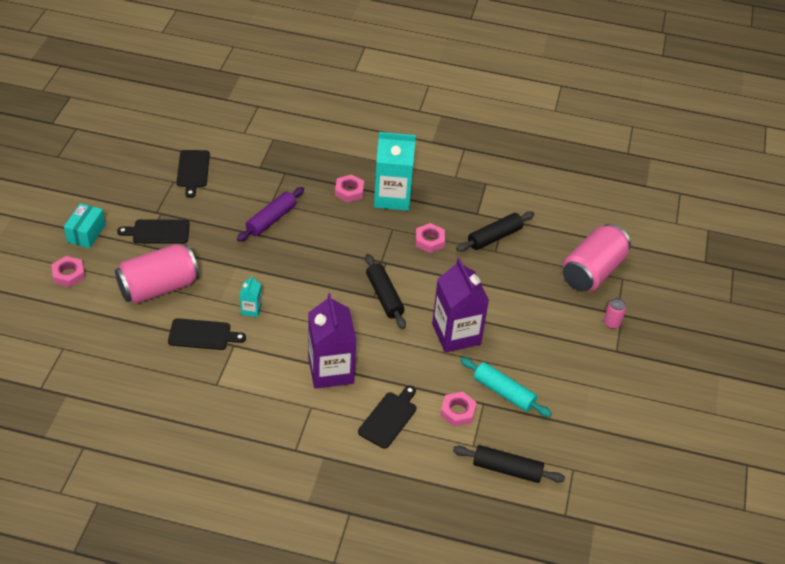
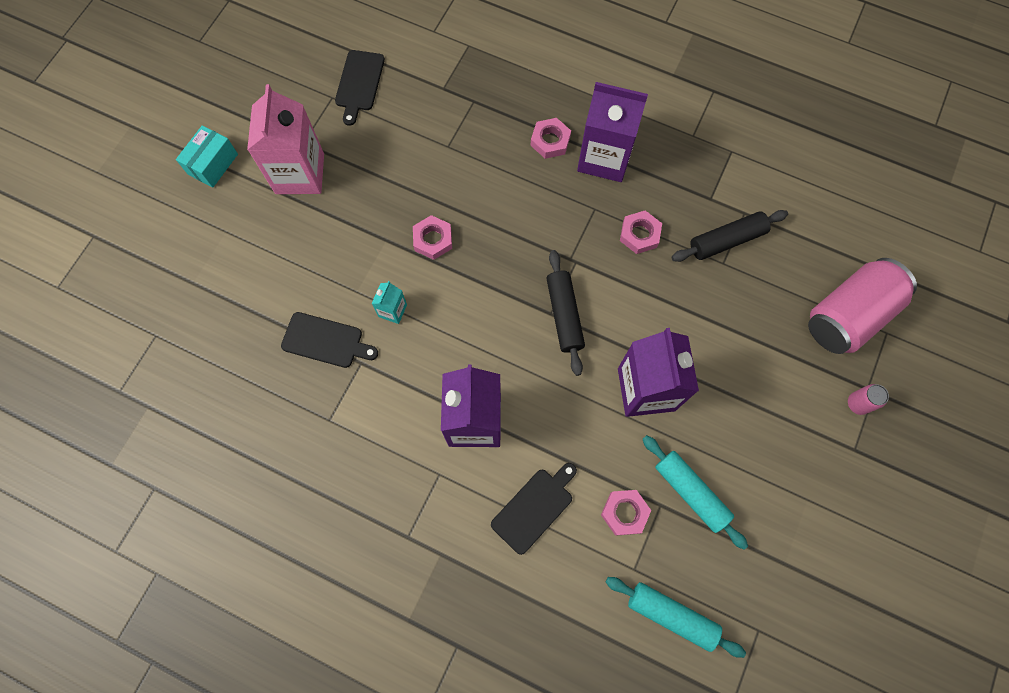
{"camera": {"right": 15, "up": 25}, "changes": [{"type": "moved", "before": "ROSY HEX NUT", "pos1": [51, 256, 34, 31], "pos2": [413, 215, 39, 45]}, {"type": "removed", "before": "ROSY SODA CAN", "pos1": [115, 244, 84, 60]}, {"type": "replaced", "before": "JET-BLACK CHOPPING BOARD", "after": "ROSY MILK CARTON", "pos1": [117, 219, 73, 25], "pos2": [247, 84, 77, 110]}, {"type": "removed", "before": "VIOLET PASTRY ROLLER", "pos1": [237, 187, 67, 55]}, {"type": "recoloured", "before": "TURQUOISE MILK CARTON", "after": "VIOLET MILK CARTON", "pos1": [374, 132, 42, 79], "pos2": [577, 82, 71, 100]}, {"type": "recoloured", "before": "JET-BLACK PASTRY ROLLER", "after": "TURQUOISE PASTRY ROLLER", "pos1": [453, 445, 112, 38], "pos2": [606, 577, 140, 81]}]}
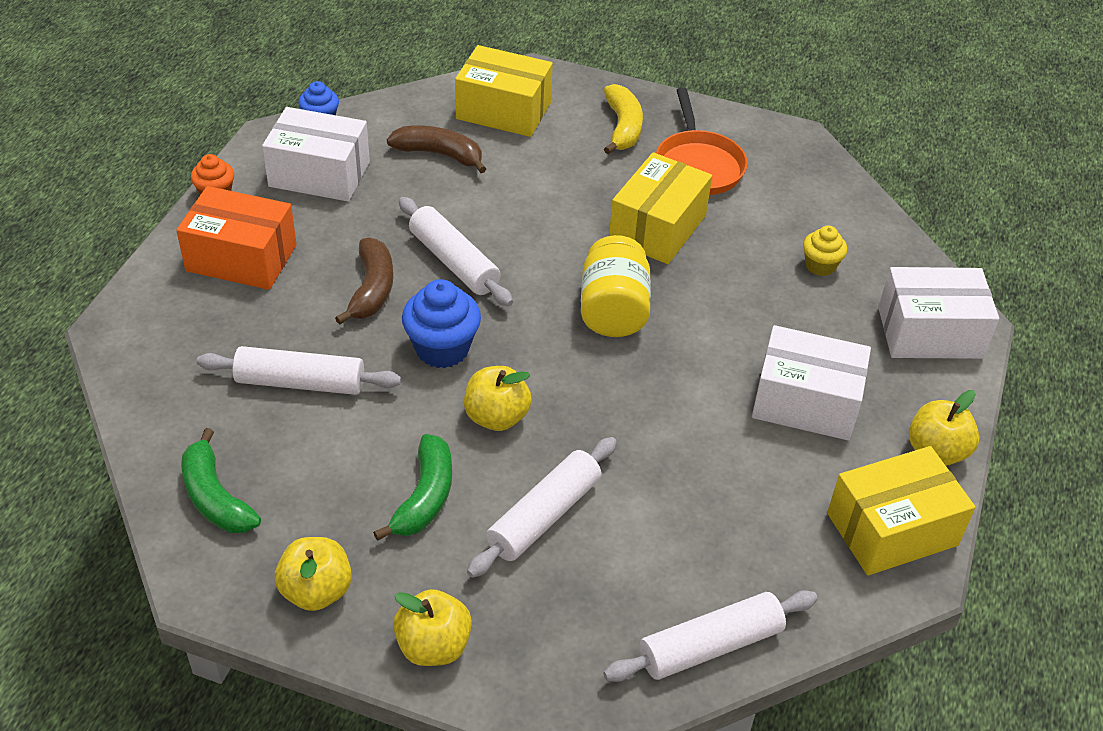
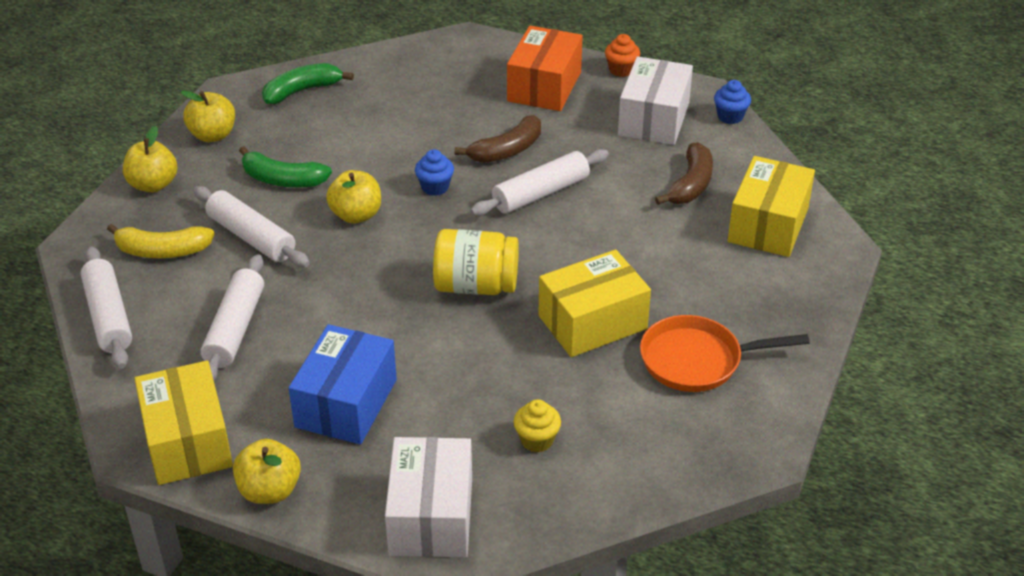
{"camera": {"right": 95, "up": -5}, "changes": [{"type": "moved", "before": "PURE WHITE PASTRY ROLLER", "pos1": [197, 346, 204, 49], "pos2": [201, 254, 63, 127]}, {"type": "turned", "before": "BROWN BANANA", "pos1": [335, 238, 58, 87], "pos2": [454, 115, 87, 48], "turn": -45}, {"type": "resized", "before": "ROYAL BLUE MUFFIN", "pos1": [402, 279, 79, 89], "pos2": [415, 149, 39, 47], "scale": 0.61}, {"type": "moved", "before": "YELLOW BANANA", "pos1": [604, 84, 39, 70], "pos2": [107, 224, 107, 34]}, {"type": "turned", "before": "YELLOW PARCEL", "pos1": [609, 152, 103, 112], "pos2": [539, 250, 112, 107], "turn": -60}, {"type": "recoloured", "before": "PURE WHITE PARCEL", "after": "ROYAL BLUE PARCEL", "pos1": [752, 325, 119, 116], "pos2": [289, 324, 108, 120]}]}
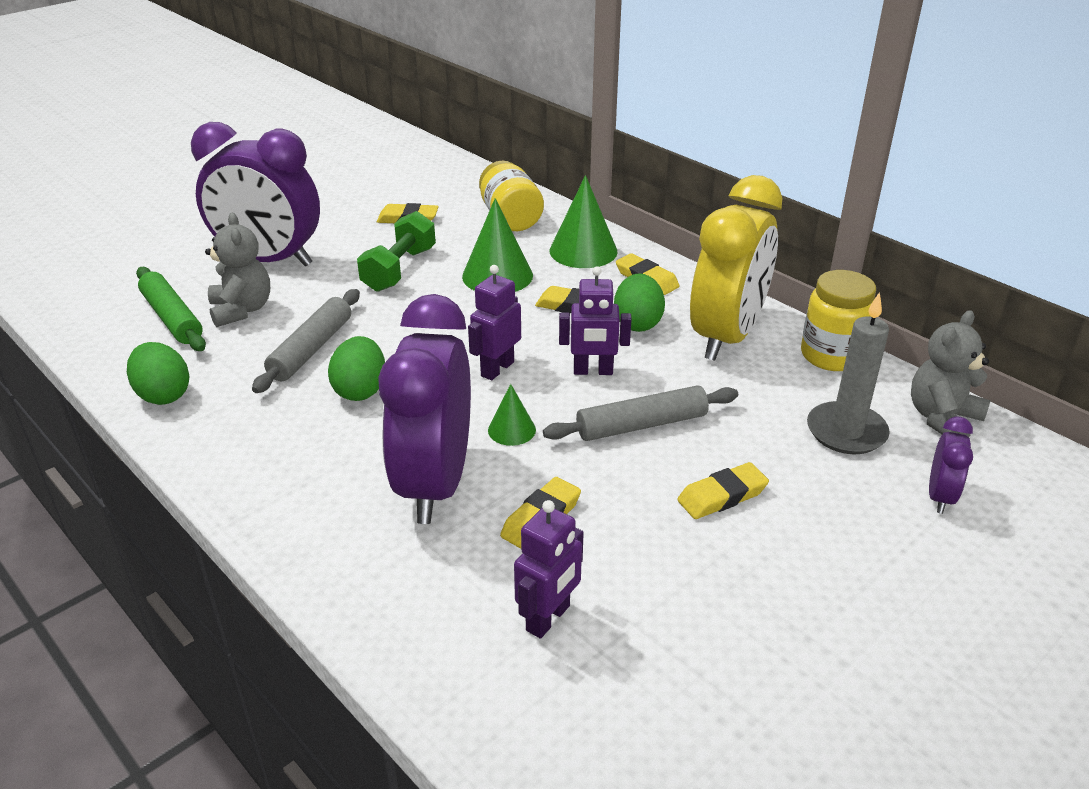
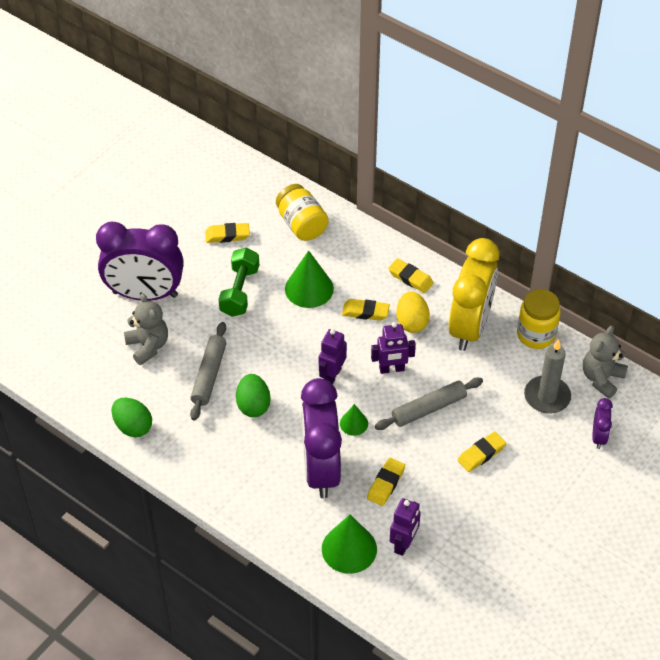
{"camera": {"right": -10, "up": 15}, "changes": [{"type": "removed", "before": "EMERALD PASTRY ROLLER", "pos1": [136, 267, 70, 84]}, {"type": "moved", "before": "EMERALD SOLID CONE", "pos1": [550, 175, 68, 93], "pos2": [322, 515, 55, 59]}, {"type": "recoloured", "before": "EMERALD EGG SHAPE", "after": "YELLOW EGG SHAPE", "pos1": [614, 273, 51, 59], "pos2": [396, 292, 34, 41]}]}
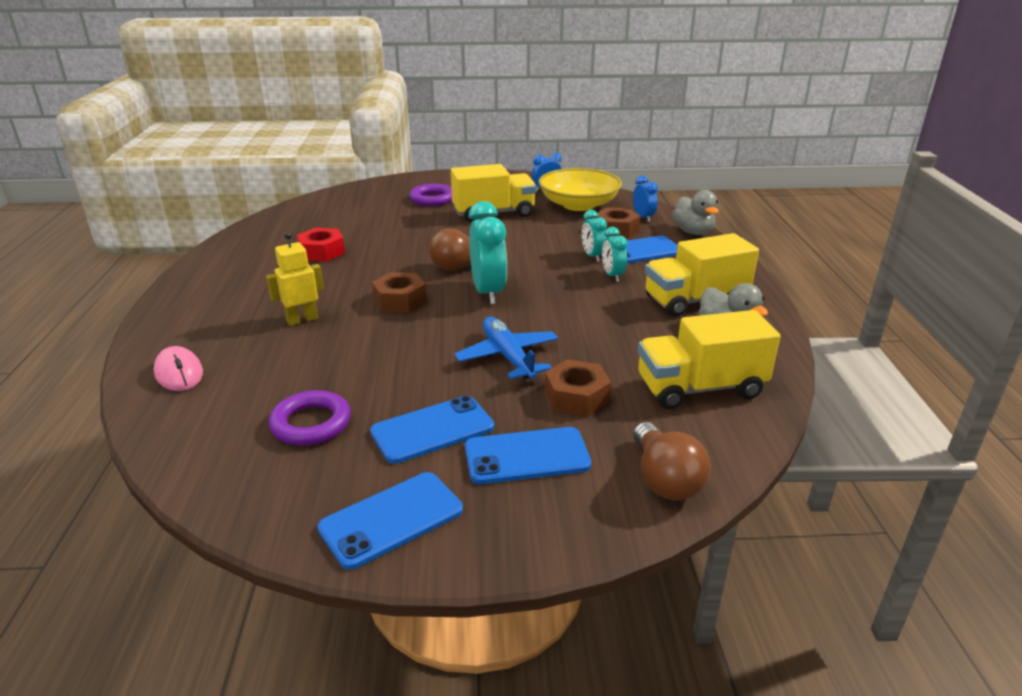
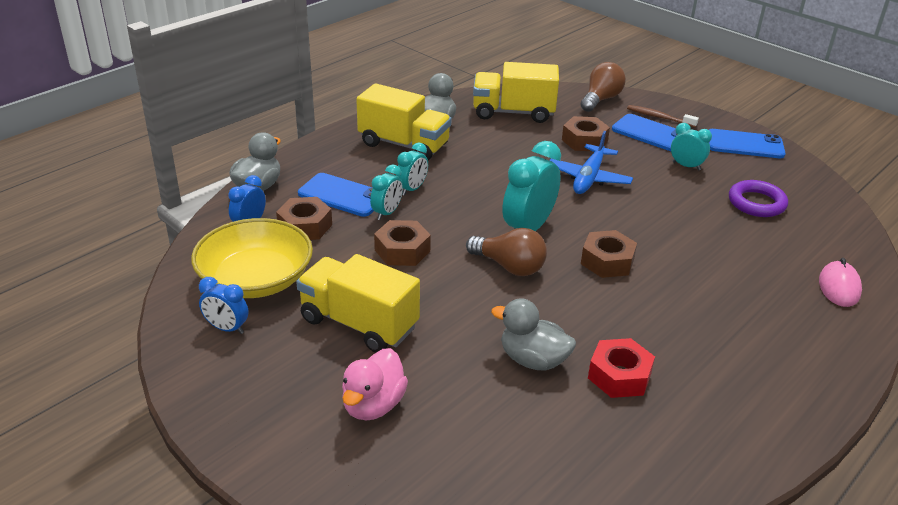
{"camera": {"right": -135, "up": 5}, "changes": [{"type": "removed", "before": "YELLOW ROBOT FIGURE", "pos1": [266, 232, 58, 94]}, {"type": "replaced", "before": "ROYAL BLUE SMARTPHONE", "after": "TURQUOISE BEDSIDE CLOCK", "pos1": [370, 395, 124, 69], "pos2": [671, 123, 41, 48]}, {"type": "replaced", "before": "VIOLET HOOP", "after": "ROSY TOY DUCK", "pos1": [409, 184, 43, 22], "pos2": [342, 348, 66, 72]}, {"type": "turned", "before": "YELLOW LORRY", "pos1": [638, 310, 142, 99], "pos2": [473, 62, 86, 61], "turn": 150}, {"type": "added", "after": "BROWN HEX NUT", "pos2": [374, 220, 57, 46]}, {"type": "added", "after": "GRAY TOY DUCK", "pos2": [491, 298, 85, 73]}, {"type": "added", "after": "BROWN TOOTHBRUSH", "pos2": [627, 105, 72, 23]}]}
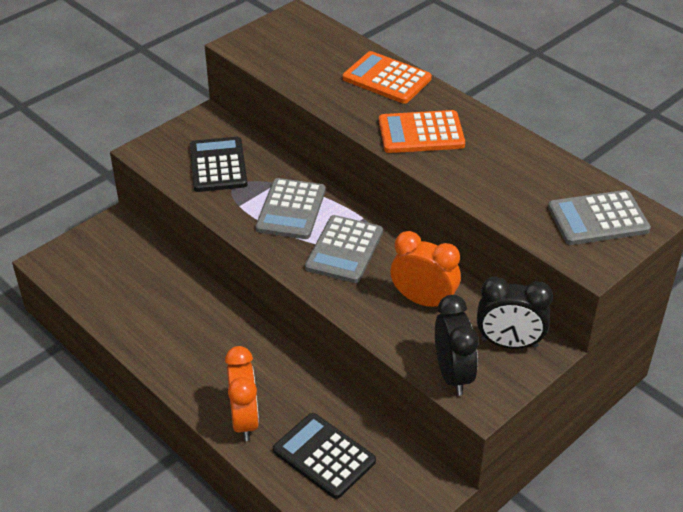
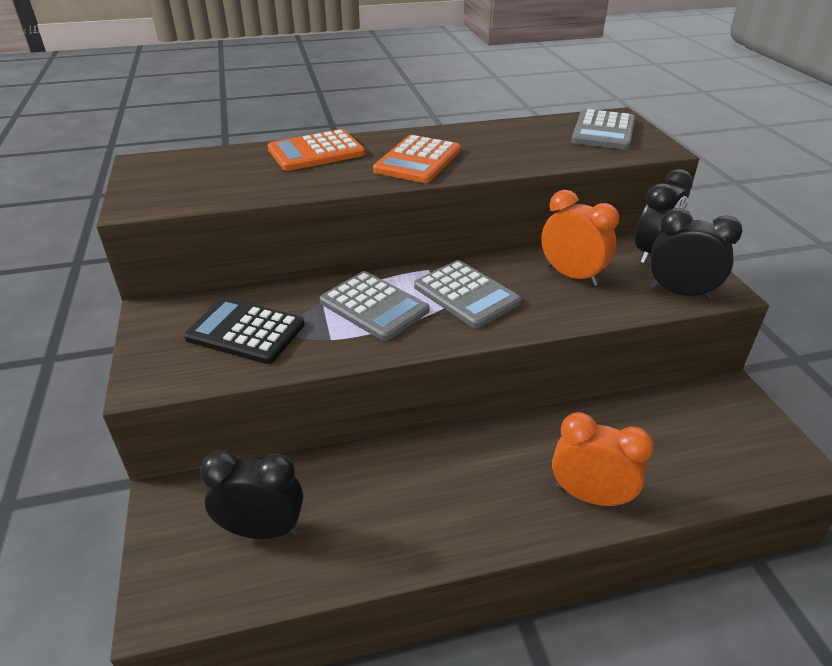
{"camera": {"right": -60, "up": -5}, "changes": [{"type": "removed", "before": "JET-BLACK ADDING MACHINE", "pos1": [273, 413, 103, 86]}, {"type": "turned", "before": "ORANGE-COLOURED BEDSIDE CLOCK", "pos1": [390, 231, 71, 76], "pos2": [541, 190, 78, 96], "turn": 75}, {"type": "added", "after": "JET-BLACK BEDSIDE CLOCK", "pos2": [200, 451, 103, 88]}]}
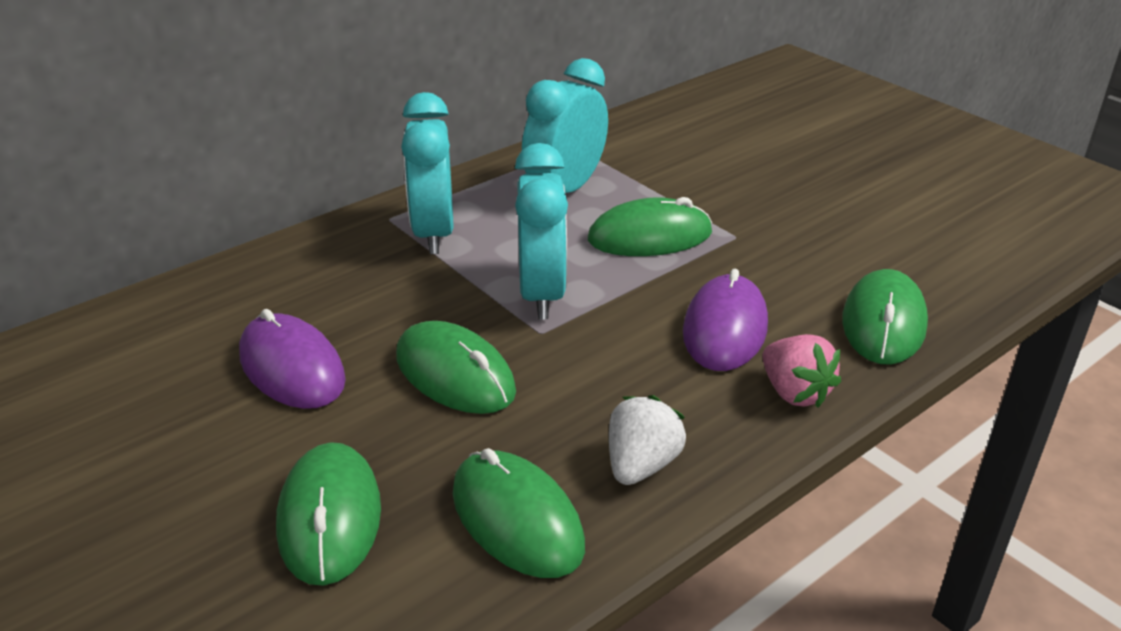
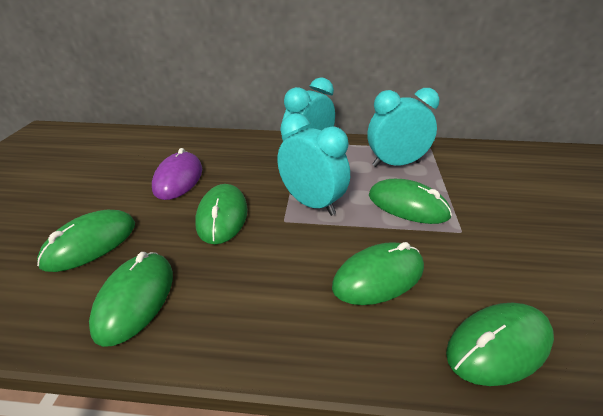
{"camera": {"right": 45, "up": 0}, "changes": [{"type": "turned", "before": "TURQUOISE BEDSIDE CLOCK", "pos1": [515, 143, 53, 176], "pos2": [277, 113, 73, 103], "turn": -90}, {"type": "removed", "before": "PURE WHITE TOY STRAWBERRY", "pos1": [609, 395, 77, 90]}, {"type": "recoloured", "before": "VIOLET COMPUTER MOUSE", "after": "EMERALD COMPUTER MOUSE", "pos1": [683, 269, 85, 102], "pos2": [332, 242, 92, 63]}, {"type": "removed", "before": "ROSY TOY STRAWBERRY", "pos1": [762, 334, 79, 74]}]}
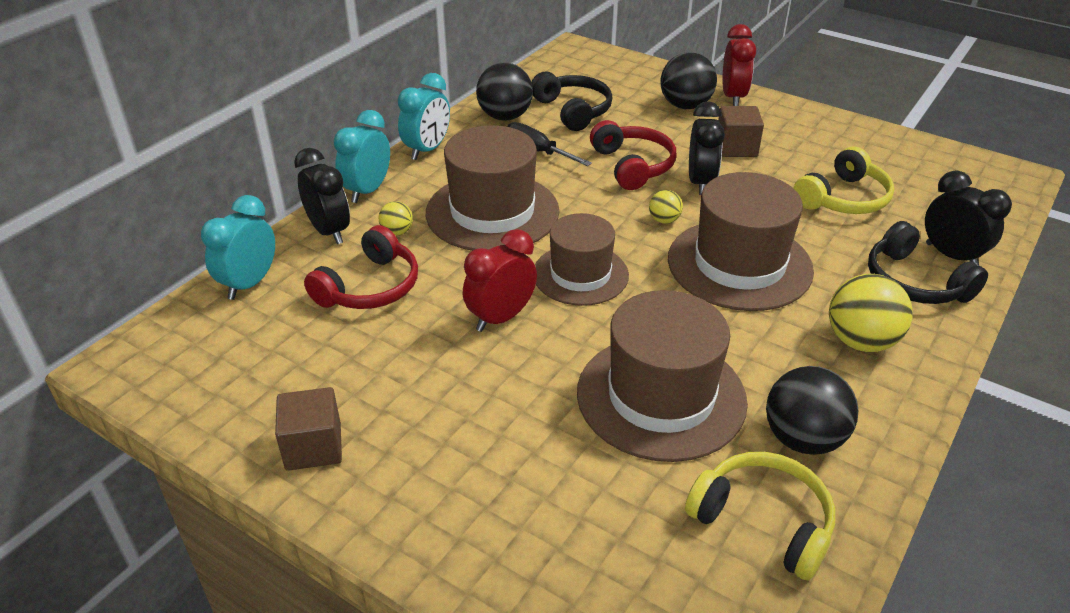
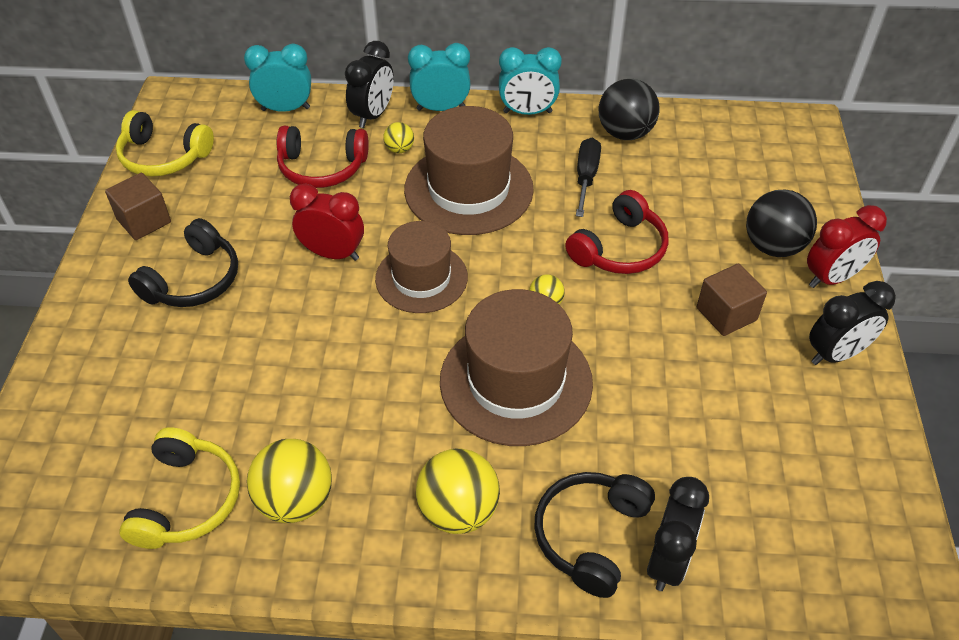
{"camera": {"right": 60, "up": 10}, "changes": [{"type": "moved", "before": "JET-BLACK OVER-EAR HEADPHONES", "pos1": [531, 72, 82, 59], "pos2": [128, 218, 110, 89]}, {"type": "removed", "before": "BROWN TALL HAT", "pos1": [577, 290, 171, 172]}, {"type": "moved", "before": "JET-BLACK BEDSIDE CLOCK", "pos1": [689, 101, 36, 94], "pos2": [809, 281, 87, 84]}, {"type": "recoloured", "before": "JET-BLACK BALL", "after": "YELLOW BALL", "pos1": [766, 366, 92, 89], "pos2": [247, 439, 85, 84]}, {"type": "moved", "before": "YELLOW OVER-EAR HEADPHONES", "pos1": [794, 147, 100, 67], "pos2": [116, 110, 98, 67]}]}
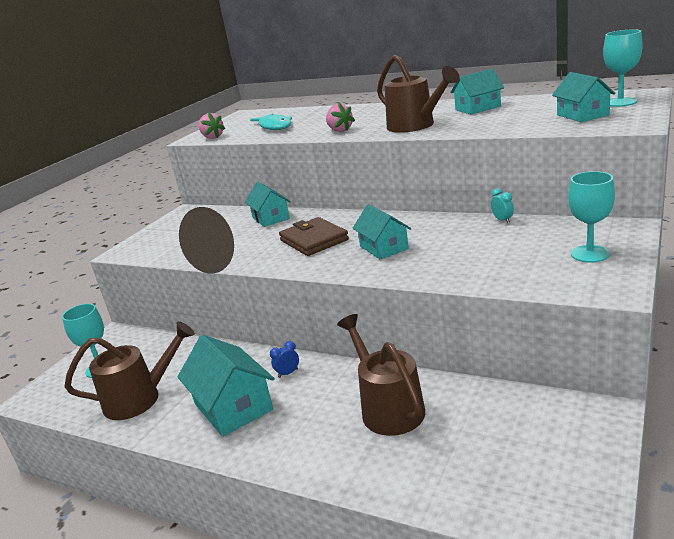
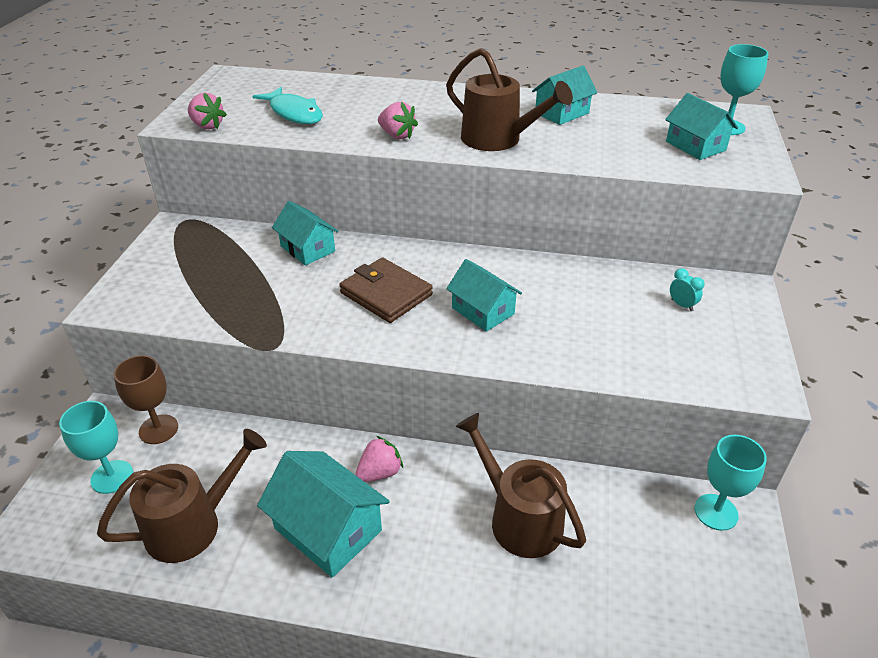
{"camera": {"right": -20, "up": 15}, "changes": [{"type": "replaced", "before": "ROYAL BLUE BEDSIDE CLOCK", "after": "ROSY TOY STRAWBERRY", "pos1": [270, 341, 29, 37], "pos2": [356, 436, 47, 46]}, {"type": "moved", "before": "TURQUOISE BEDSIDE CLOCK", "pos1": [491, 188, 23, 35], "pos2": [670, 268, 35, 43]}, {"type": "moved", "before": "TURQUOISE GOBLET", "pos1": [568, 171, 47, 92], "pos2": [694, 435, 73, 96]}, {"type": "added", "after": "BROWN GOBLET", "pos2": [114, 355, 64, 89]}]}
